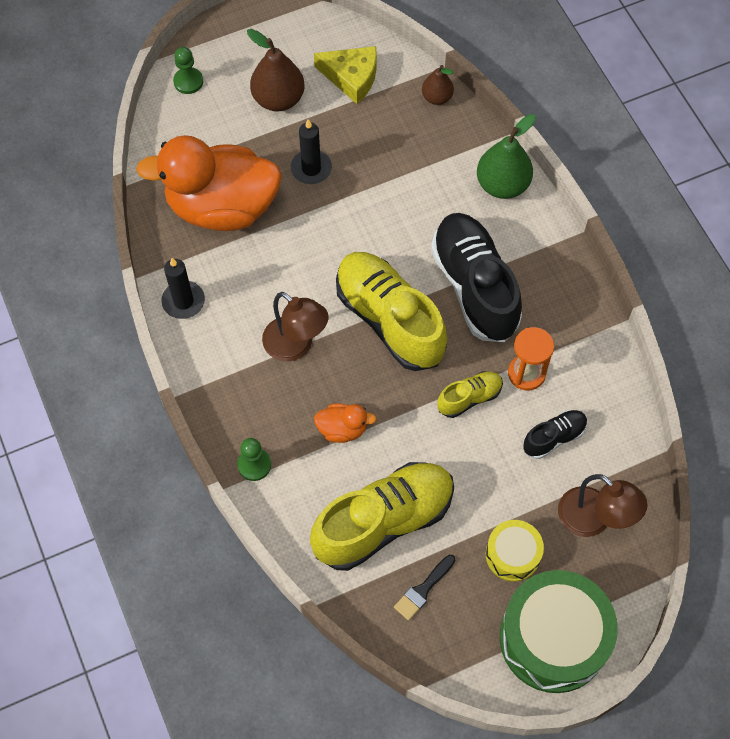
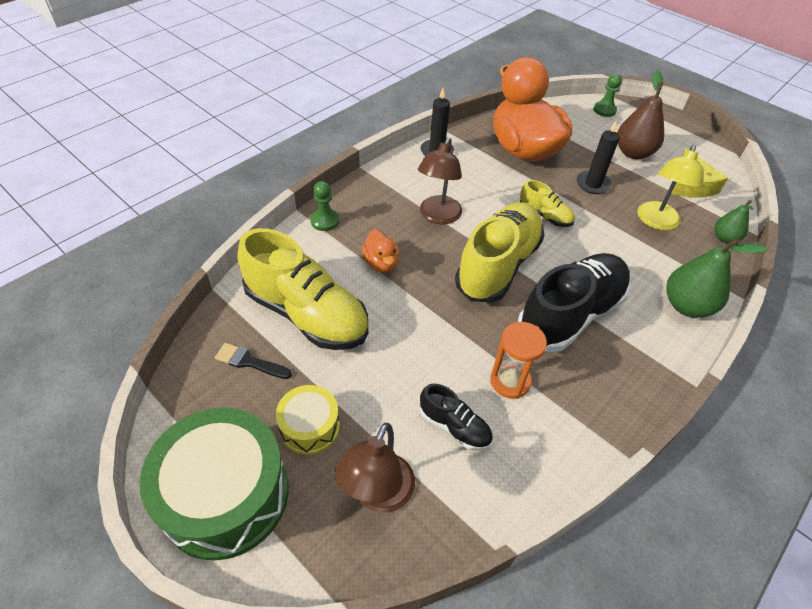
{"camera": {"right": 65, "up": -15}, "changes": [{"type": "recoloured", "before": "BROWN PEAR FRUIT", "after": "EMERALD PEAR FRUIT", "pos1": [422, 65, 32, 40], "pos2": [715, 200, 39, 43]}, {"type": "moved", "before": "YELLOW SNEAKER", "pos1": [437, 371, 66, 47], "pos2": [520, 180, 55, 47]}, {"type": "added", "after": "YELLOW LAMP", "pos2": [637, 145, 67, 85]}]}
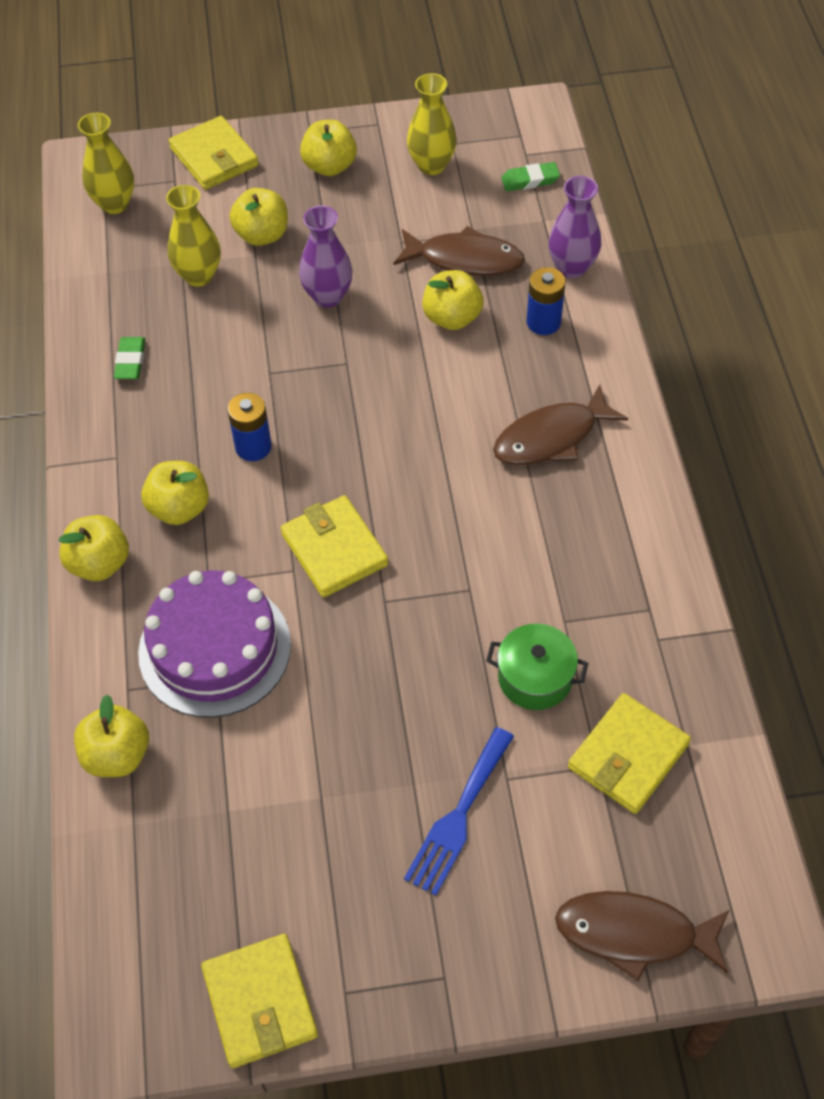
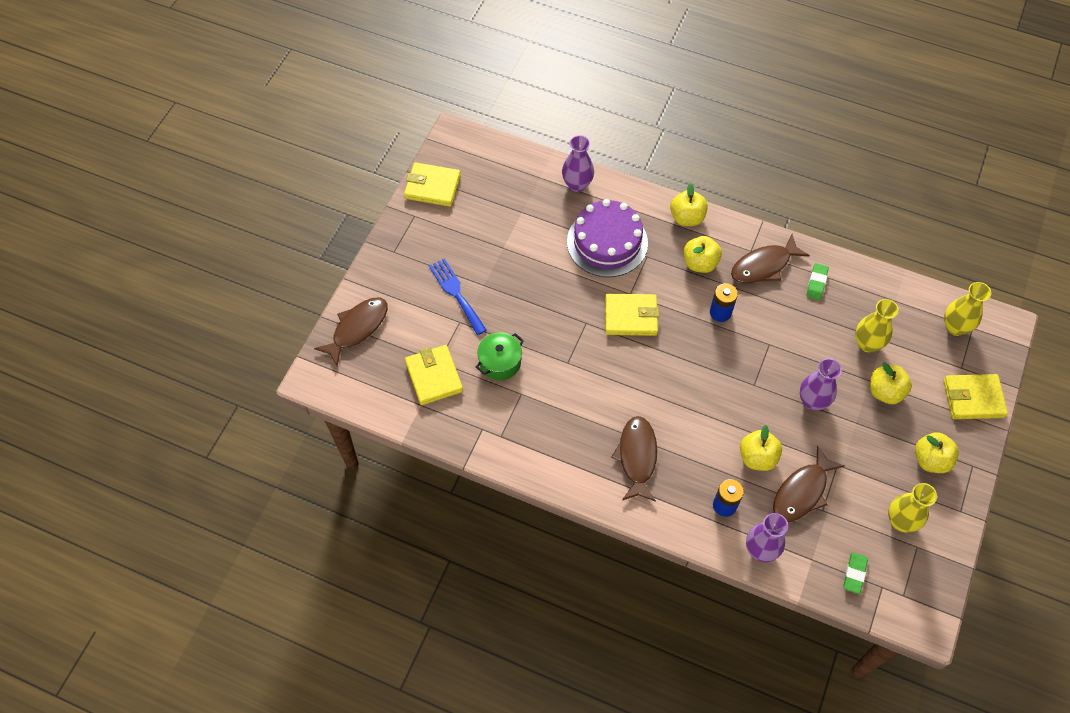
{"camera": {"right": 120, "up": 5}, "changes": [{"type": "replaced", "before": "YELLOW APPLE", "after": "VIOLET VASE", "pos1": [74, 695, 75, 82], "pos2": [562, 135, 32, 57]}, {"type": "turned", "before": "EMERALD ERASER", "pos1": [114, 337, 31, 42], "pos2": [806, 263, 23, 37], "turn": 75}, {"type": "added", "after": "BROWN FISH FIGURE", "pos2": [731, 234, 79, 49]}]}
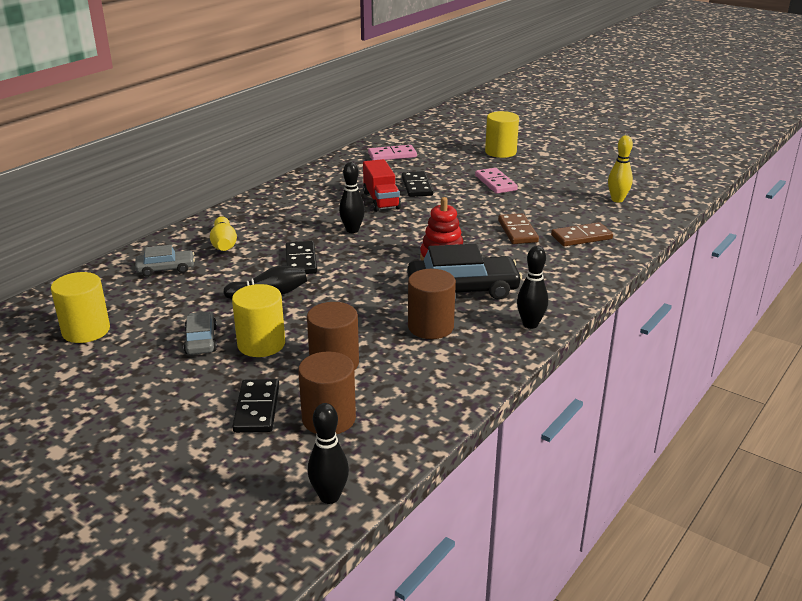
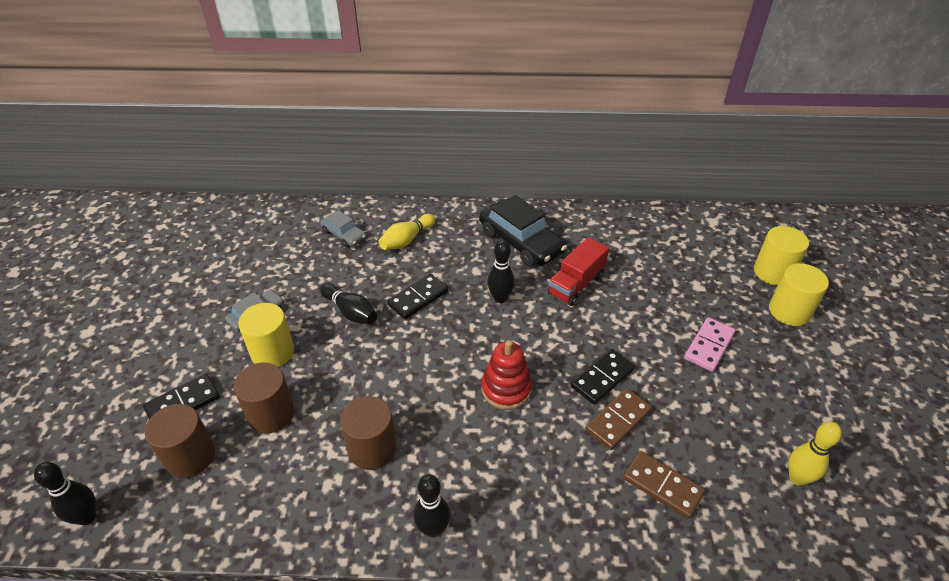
{"camera": {"right": 55, "up": 15}, "changes": [{"type": "moved", "before": "YELLOW CYLINDER SHAPE", "pos1": [51, 272, 59, 71], "pos2": [754, 226, 55, 59]}, {"type": "removed", "before": "ROSY DOMINO PIECE", "pos1": [368, 145, 49, 15]}, {"type": "moved", "before": "JET-BLACK DOMINO PIECE", "pos1": [402, 171, 31, 26], "pos2": [571, 349, 64, 56]}, {"type": "moved", "before": "JET-BLACK AUTOMOBILE", "pos1": [407, 244, 115, 56], "pos2": [479, 195, 88, 72]}]}
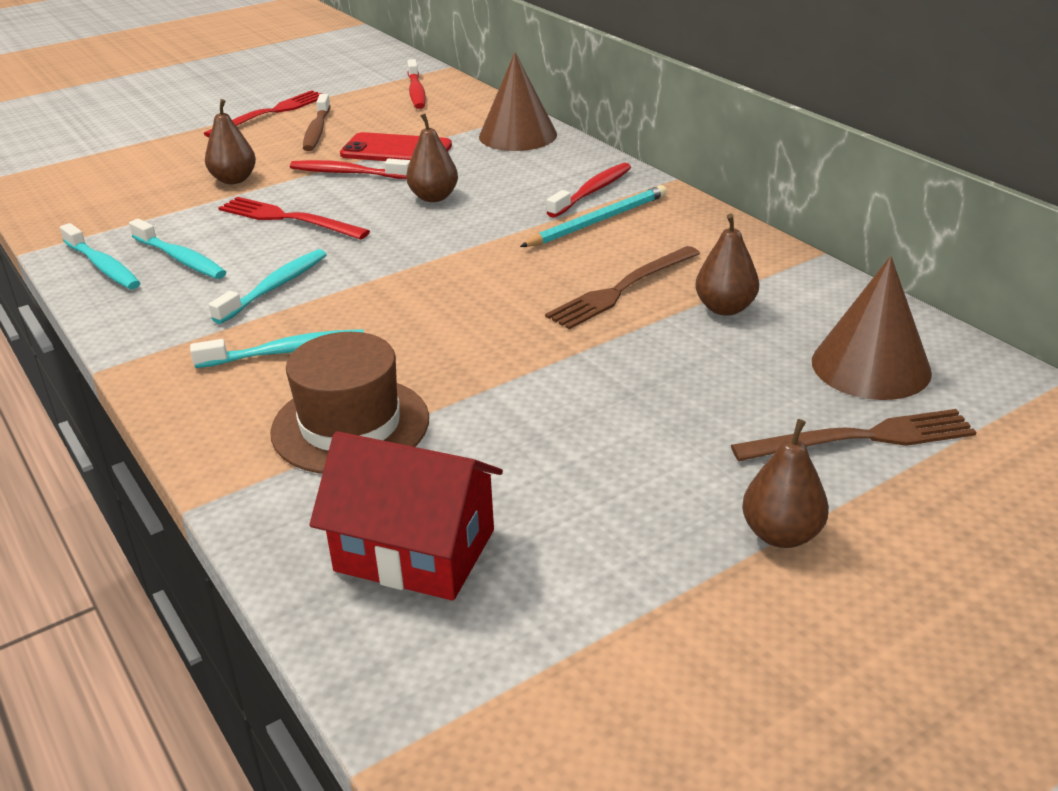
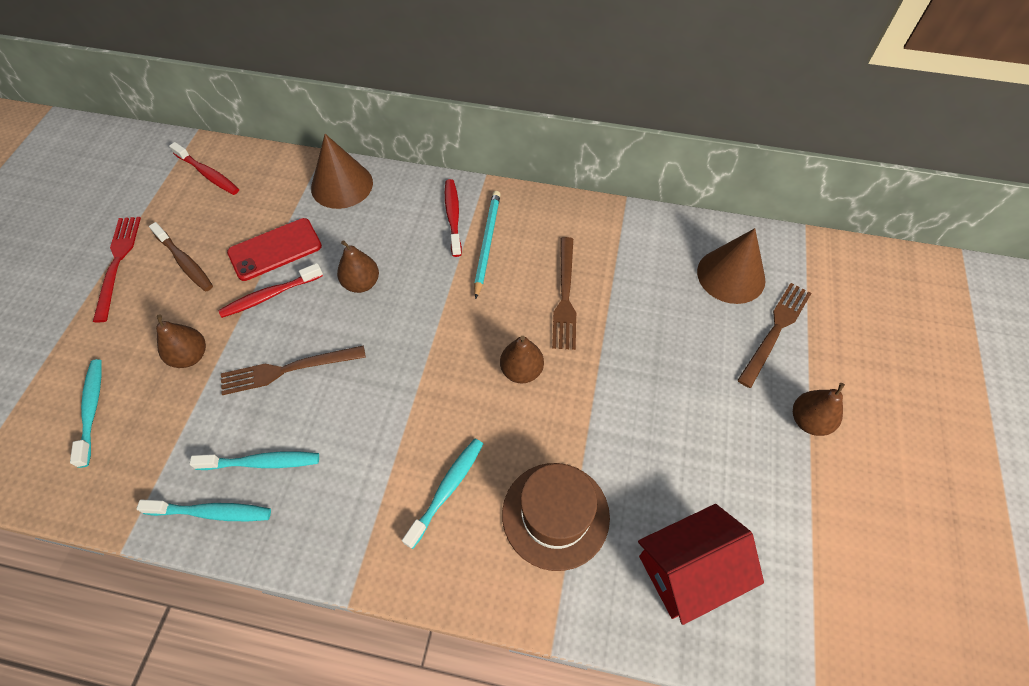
{"camera": {"right": -45, "up": 25}, "changes": [{"type": "moved", "before": "TURQUOISE TOOTHBRUSH", "pos1": [209, 249, 118, 75], "pos2": [70, 359, 32, 109]}, {"type": "recoloured", "before": "SCARLET FORK", "after": "BROWN FORK", "pos1": [218, 197, 152, 43], "pos2": [221, 345, 145, 50]}, {"type": "moved", "before": "BROWN PEAR FRUIT", "pos1": [696, 214, 63, 102], "pos2": [500, 336, 44, 48]}]}
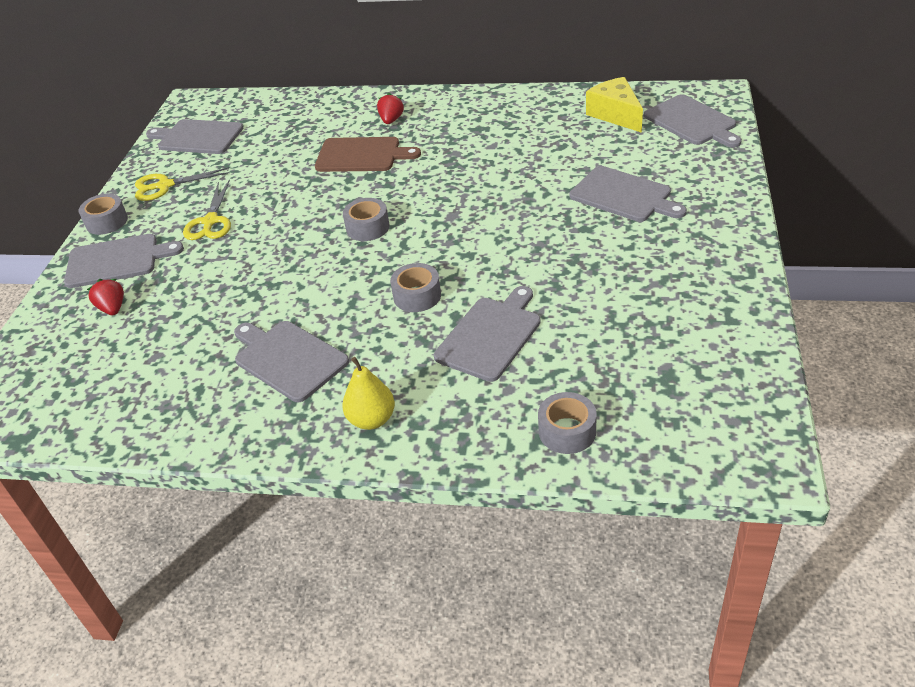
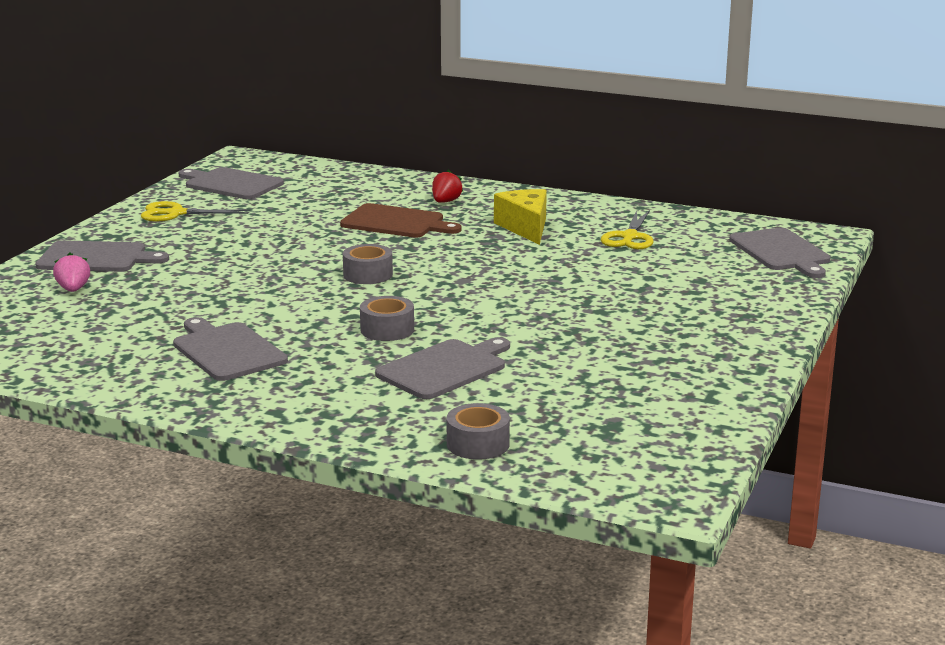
{"camera": {"right": 10, "up": -20}, "changes": [{"type": "removed", "before": "GRAY ROLL OF TAPE", "pos1": [79, 194, 49, 41]}, {"type": "recoloured", "before": "SCARLET TOY STRAWBERRY", "after": "ROSY TOY STRAWBERRY", "pos1": [87, 279, 37, 36], "pos2": [53, 253, 37, 39]}, {"type": "moved", "before": "YELLOW SHEARS", "pos1": [183, 179, 48, 61], "pos2": [601, 210, 52, 39]}, {"type": "removed", "before": "YELLOW PEAR FRUIT", "pos1": [342, 357, 53, 73]}, {"type": "removed", "before": "GRAY CHOPPING BOARD", "pos1": [569, 166, 118, 56]}, {"type": "moved", "before": "YELLOW CHEESE", "pos1": [586, 77, 57, 56], "pos2": [494, 189, 53, 56]}]}
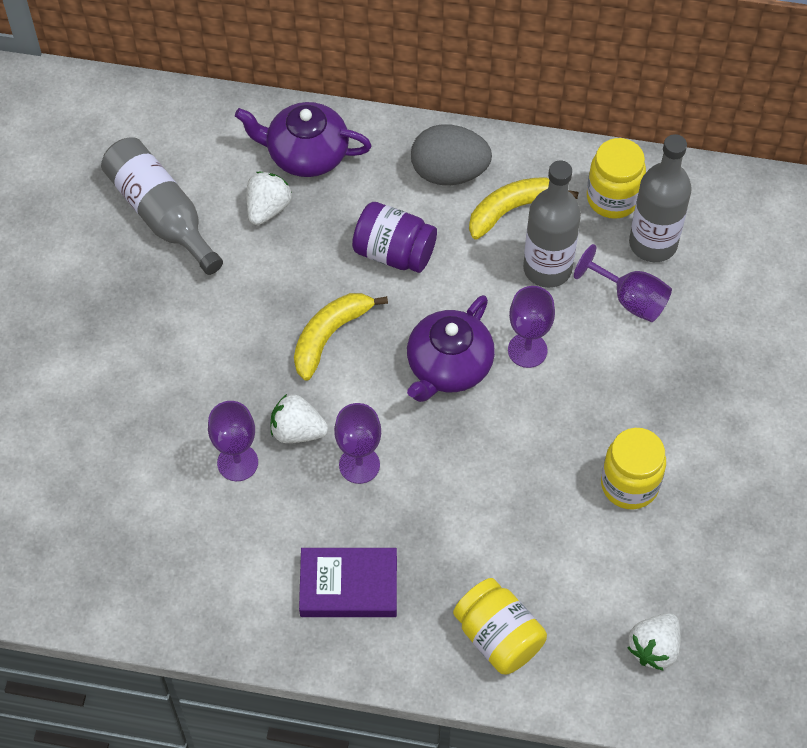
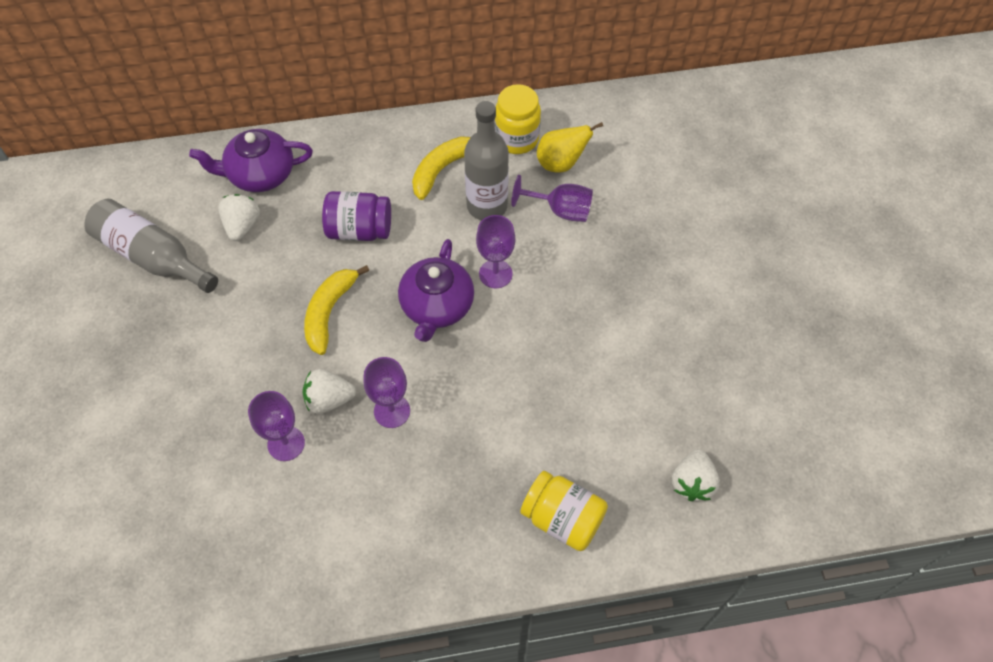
{"camera": {"right": -20, "up": 0}, "changes": [{"type": "removed", "before": "VIOLET HARDCOVER", "pos1": [299, 548, 98, 69]}, {"type": "removed", "before": "GRAY EGG SHAPE", "pos1": [411, 124, 81, 61]}, {"type": "removed", "before": "YELLOW JAM JAR", "pos1": [601, 428, 65, 82]}, {"type": "replaced", "before": "GRAY FLASK", "after": "YELLOW PEAR FRUIT", "pos1": [629, 134, 63, 128], "pos2": [537, 122, 66, 50]}]}
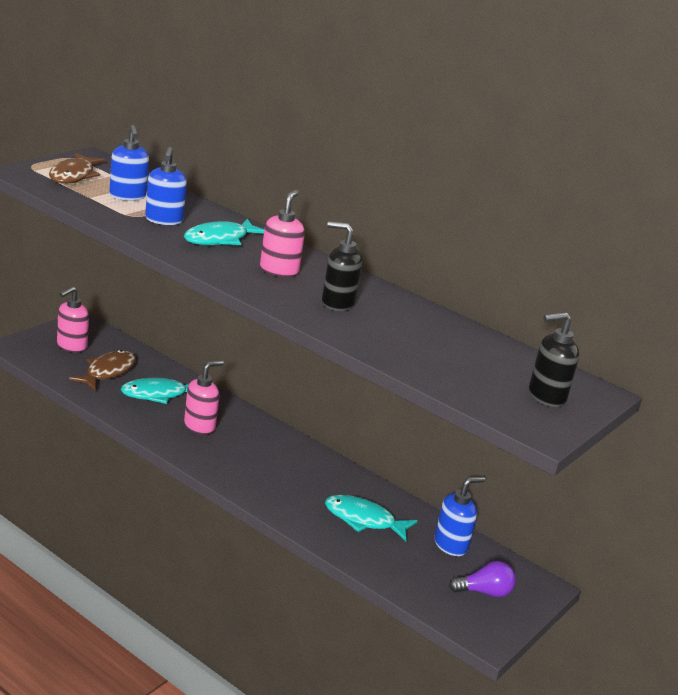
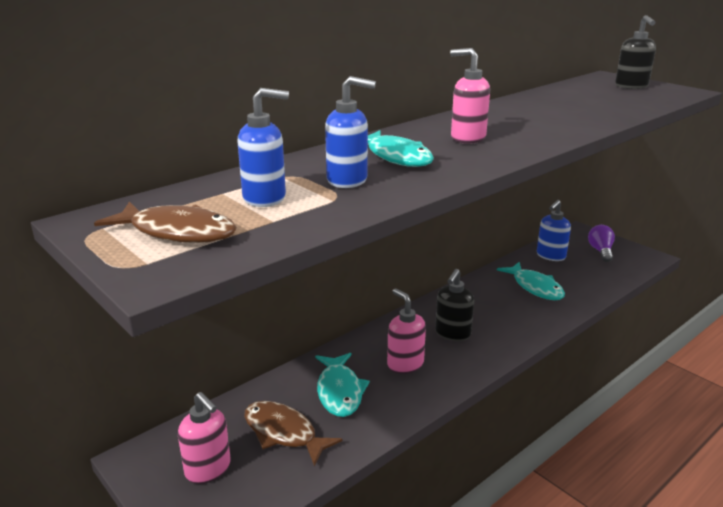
{"camera": {"right": -75, "up": 0}, "changes": [{"type": "moved", "before": "JET-BLACK SOAP DISPENSER", "pos1": [322, 221, 40, 90], "pos2": [435, 269, 39, 72]}, {"type": "turned", "before": "TURQUOISE FISH FIGURE", "pos1": [325, 495, 93, 47], "pos2": [497, 262, 68, 38], "turn": -60}, {"type": "turned", "before": "ROYAL BLUE SOAP DISPENSER", "pos1": [434, 476, 51, 80], "pos2": [537, 200, 34, 61], "turn": -120}]}
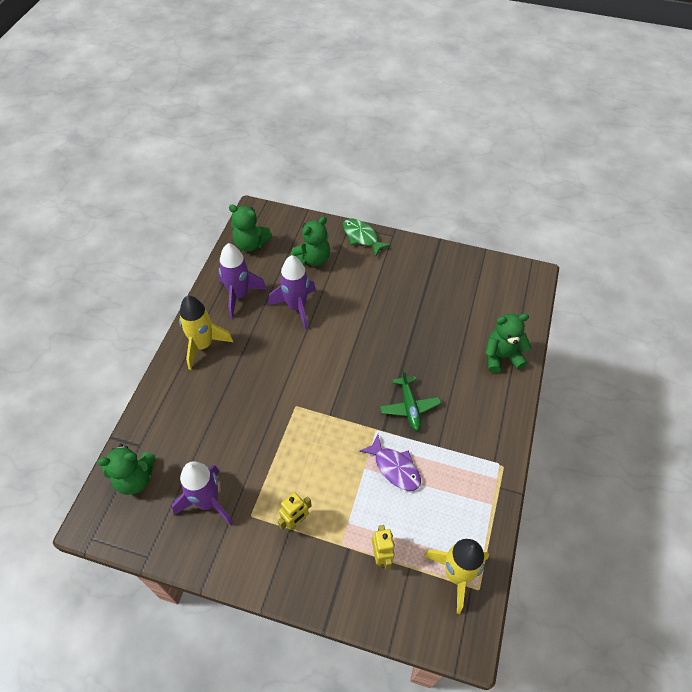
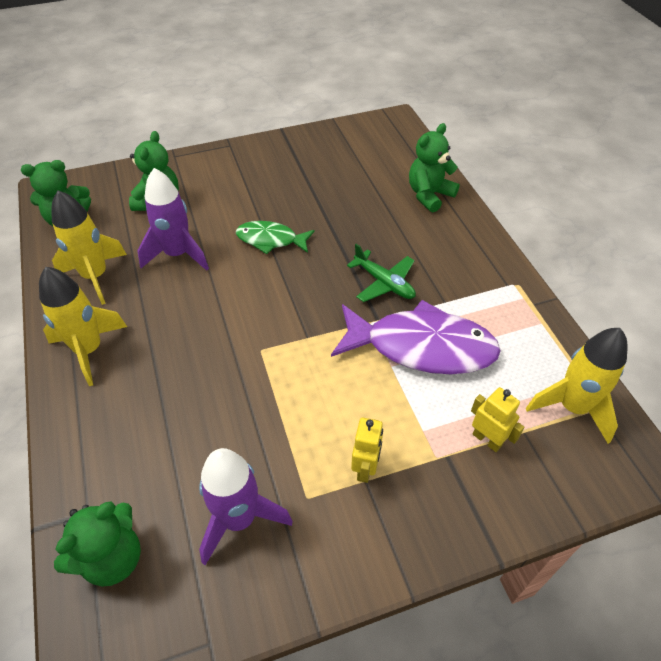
{"camera": {"right": -35, "up": -5}, "changes": [{"type": "recoloured", "before": "VIOLET SPACESHIP", "after": "YELLOW SPACESHIP", "pos1": [218, 243, 49, 75], "pos2": [52, 190, 75, 115]}, {"type": "moved", "before": "EMERALD FISH FIGURE", "pos1": [343, 219, 48, 38], "pos2": [236, 221, 79, 33]}, {"type": "resized", "before": "VIOLET FISH FIGURE", "pos1": [359, 435, 62, 56], "pos2": [331, 300, 170, 74], "scale": 1.81}]}
